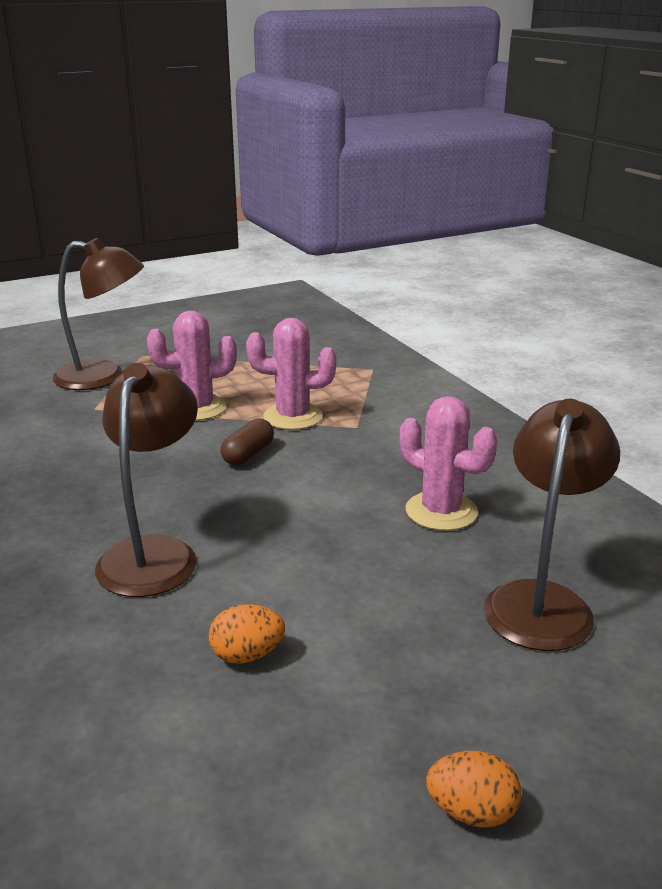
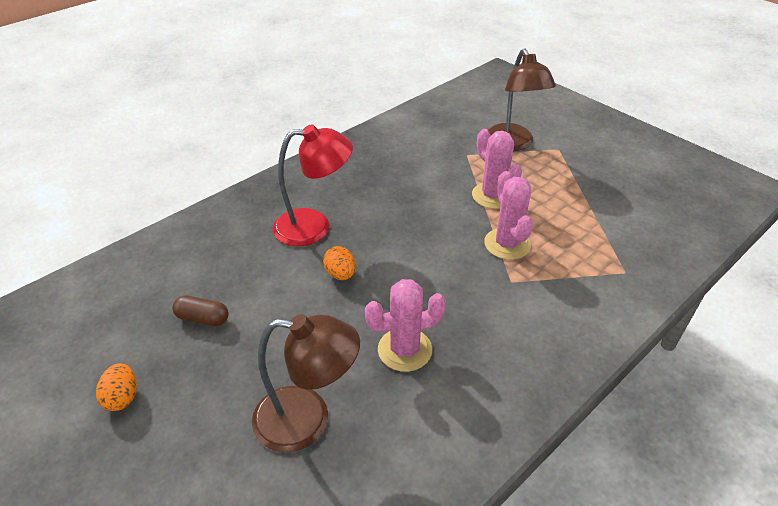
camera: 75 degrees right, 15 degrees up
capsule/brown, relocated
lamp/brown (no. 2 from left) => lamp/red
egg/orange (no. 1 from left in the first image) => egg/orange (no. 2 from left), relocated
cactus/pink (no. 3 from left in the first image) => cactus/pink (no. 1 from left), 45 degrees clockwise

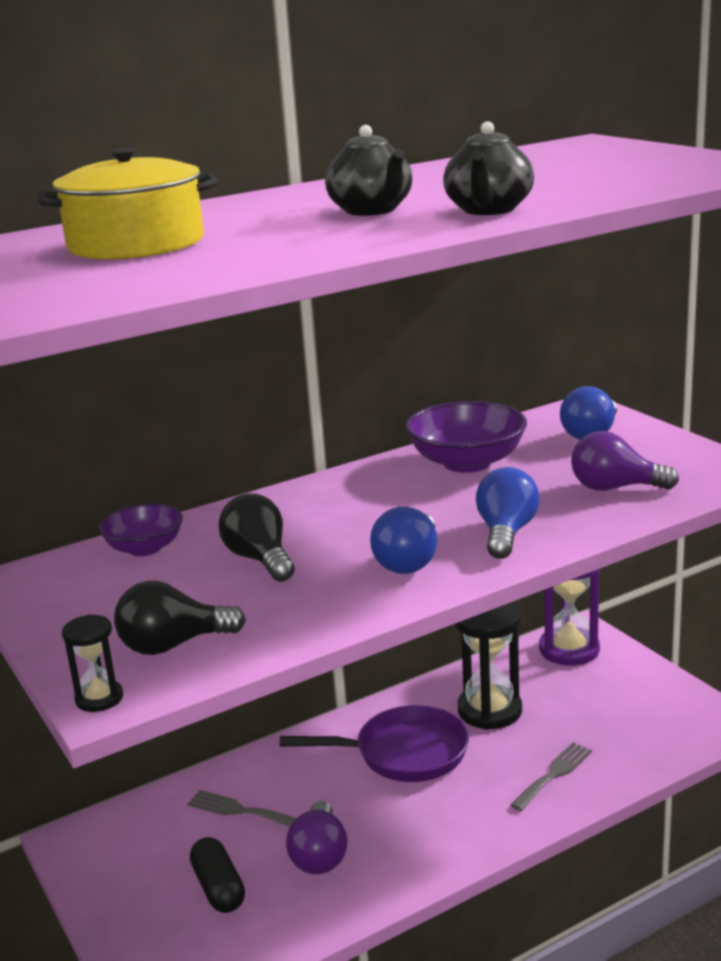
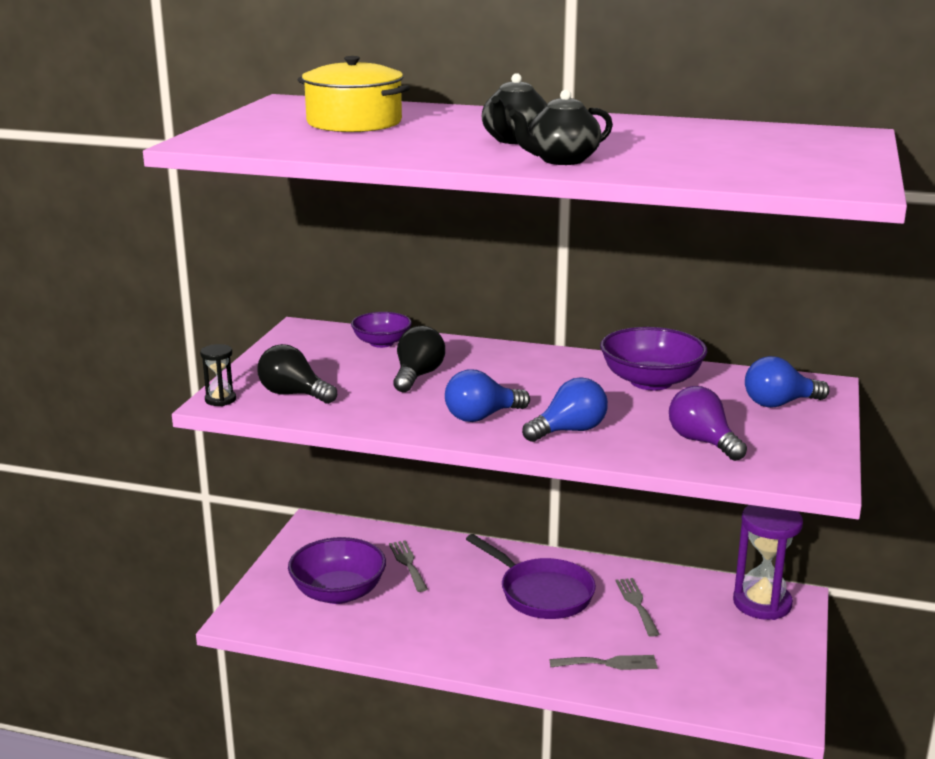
camera: 45 degrees right, 0 degrees up
capsule/black => bowl/purple (no. 1 from left)
hourglass/black (no. 2 from left) => fork/grey (no. 3 from left)
light bulb/purple (no. 1 from left) => nothing

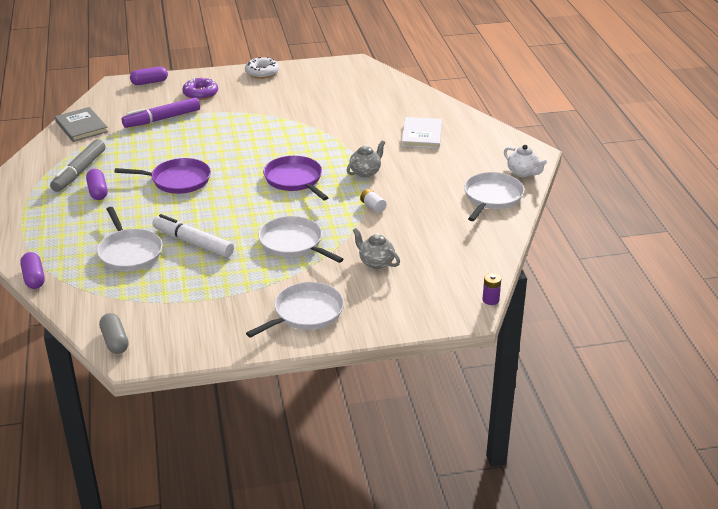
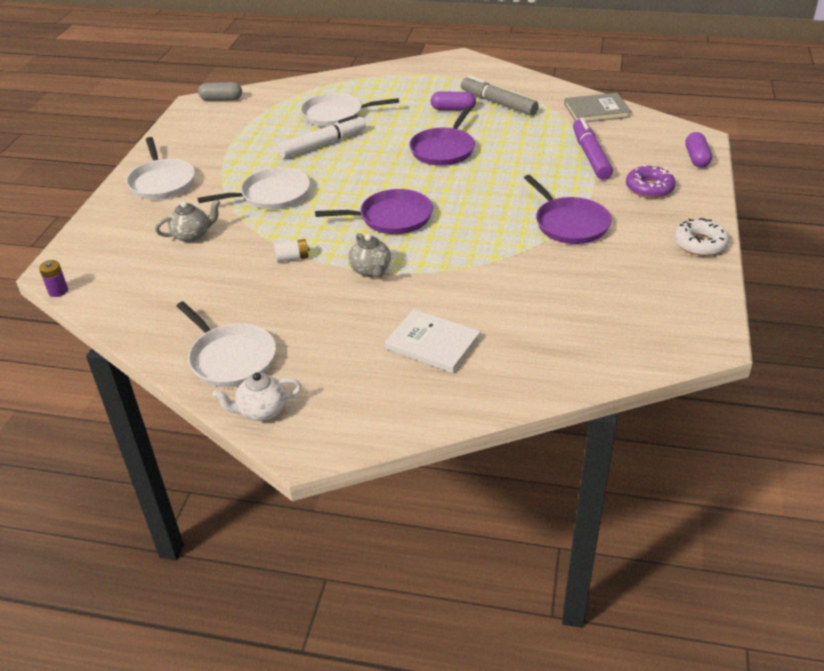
camera: 115 degrees right, 5 degrees up
nothing => pan/purple (no. 3 from left)
capsule/purple (no. 1 from left) => nothing

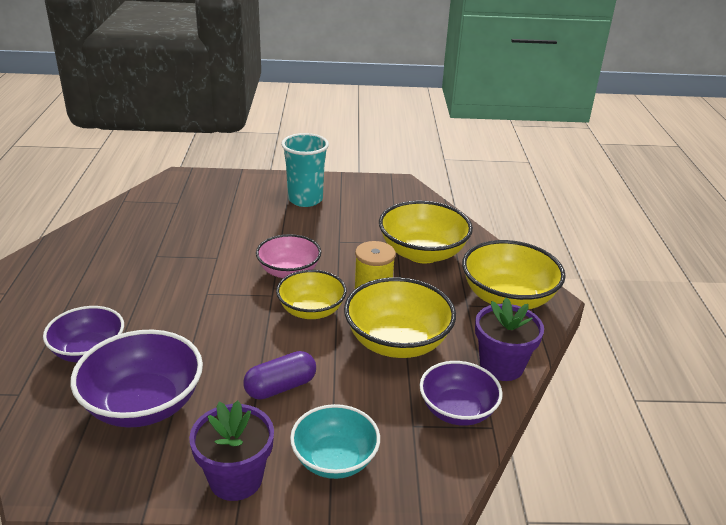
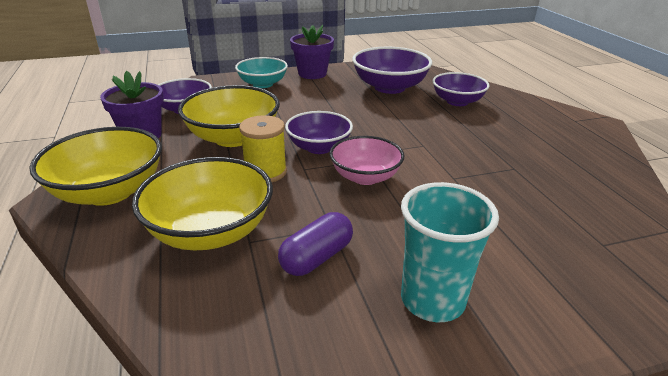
camera: 165 degrees right, 0 degrees up
capsule/purple, relocated
bowl/yellow (no. 1 from left) => bowl/purple (no. 2 from left)

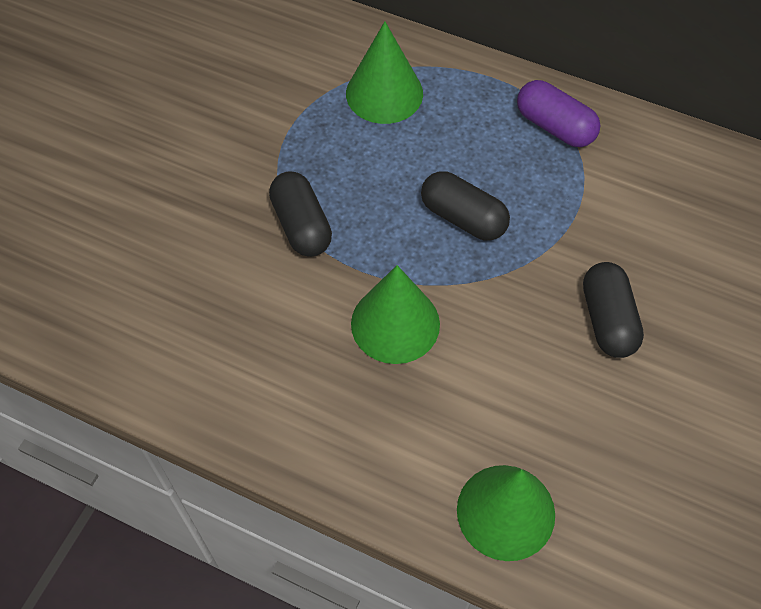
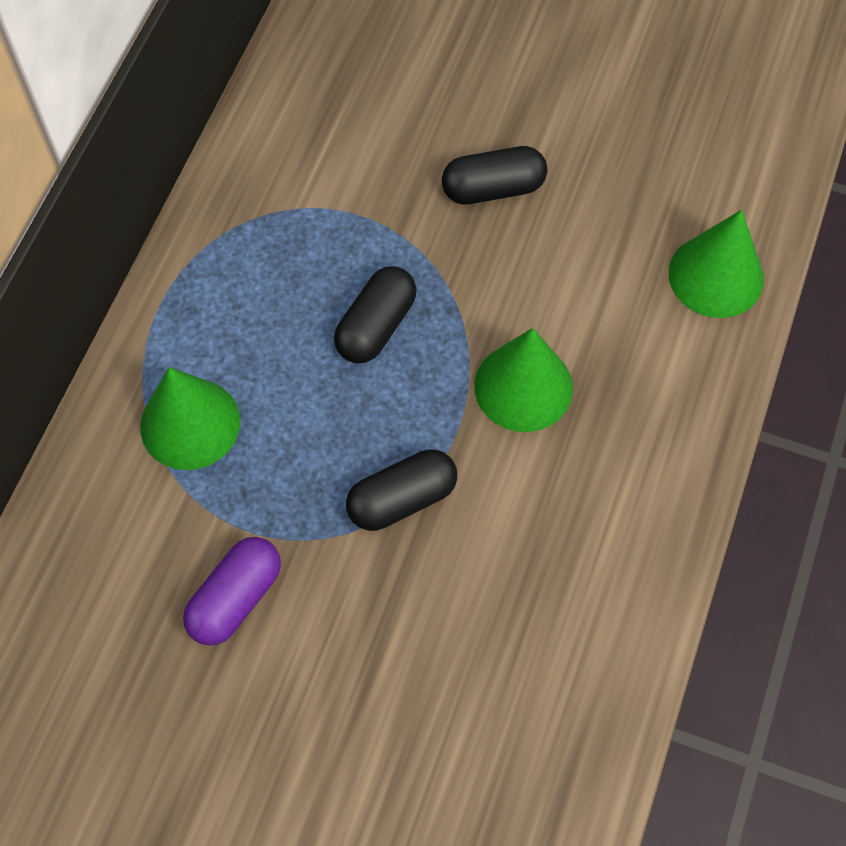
camera: 95 degrees left, 5 degrees up
capsule/purple, relocated

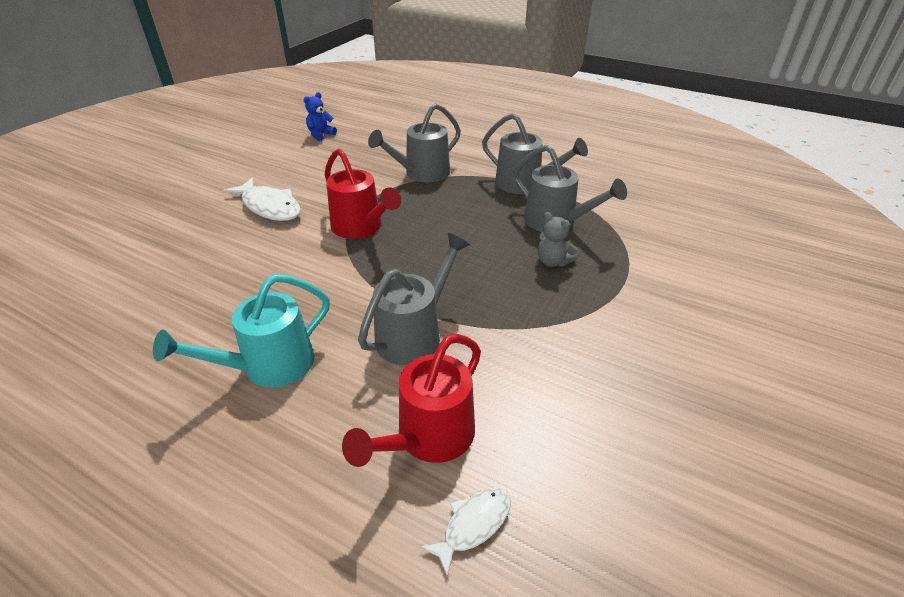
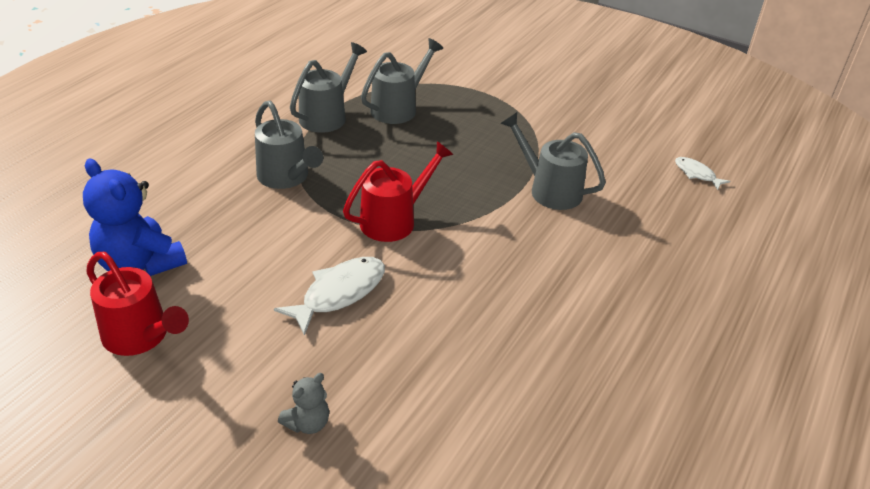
camera: 90 degrees left, 0 degrees up
teddy bear/blue, x2.04
watering can/red (no. 2 from left in the first image) => watering can/red (no. 1 from left), relocated
teddy bear/grey, relocated
watering can/turquoise => nothing

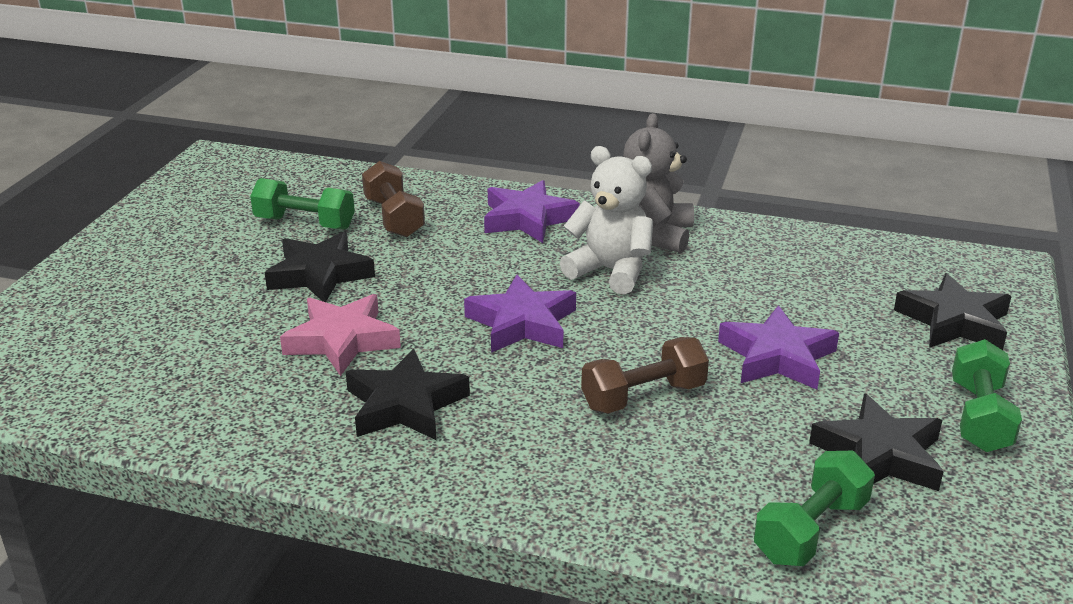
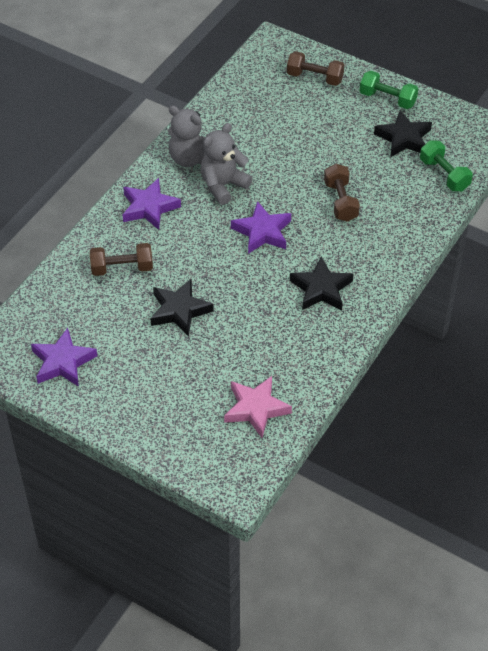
camera: 75 degrees left, 20 degrees up
star/purple (no. 3 from left in the first image) => star/purple (no. 1 from left), relocated
teddy bear/white => teddy bear/grey (no. 2 from left)
star/pink, relocated
star/black (no. 4 from left) => dumbbell/brown (no. 2 from left)
dumbbell/green (no. 1 from left) => nothing

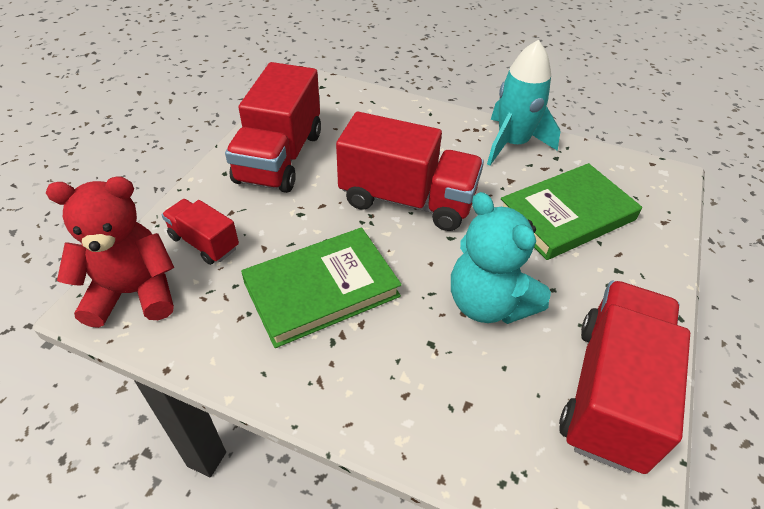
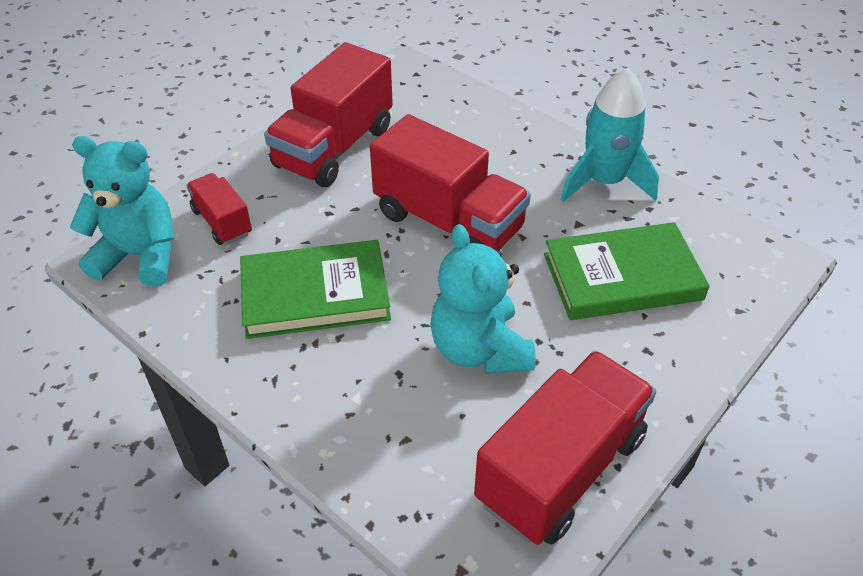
camera: 20 degrees right, 0 degrees up
teddy bear/red => teddy bear/turquoise (no. 1 from left)

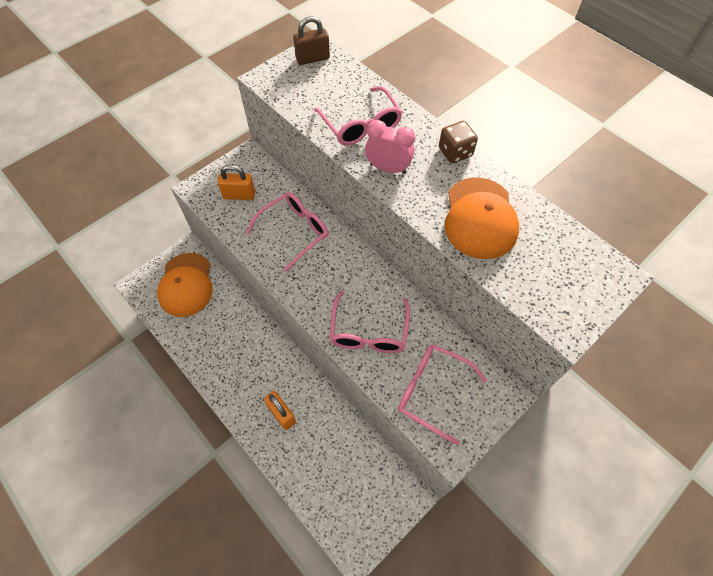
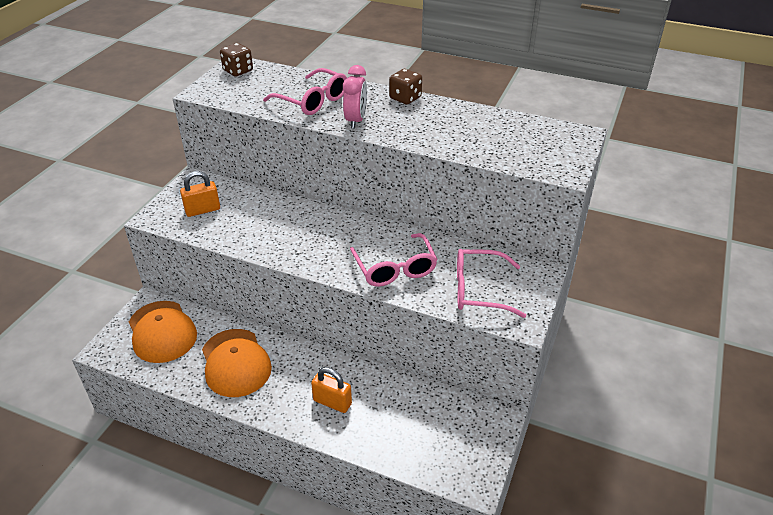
camera: 25 degrees left, 20 degrees down
cap/orange (no. 2 from left), relocated
padlock/brown => dice/brown (no. 1 from left)
clock/pink, 105 degrees clockwise
glasses/pink (no. 1 from left) => nothing

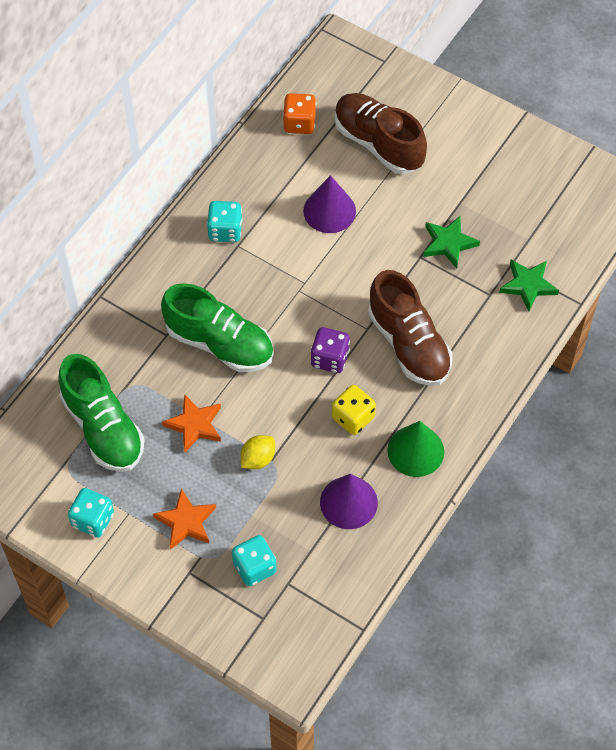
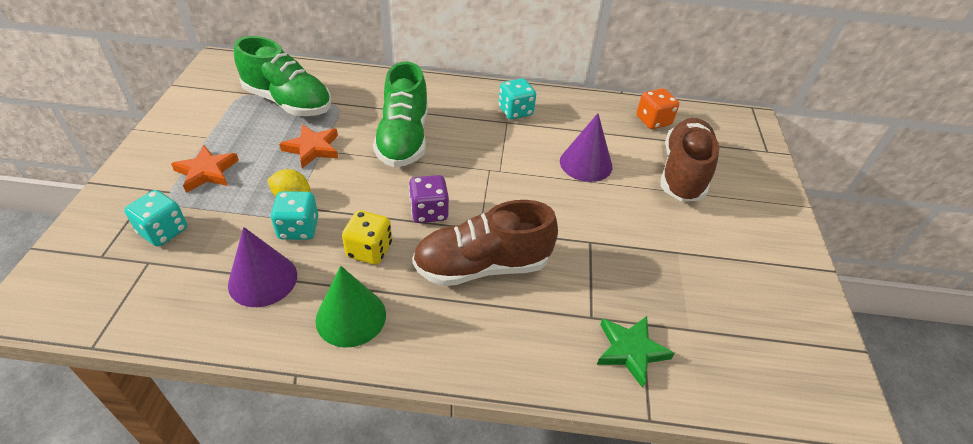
camera: 60 degrees right, 15 degrees down
shoe/green (no. 1 from left), 90 degrees counterclockwise
dice/turquoise (no. 1 from left in the first image) => dice/turquoise (no. 2 from left), relocated
shoe/brown (no. 2 from left in the first image) => shoe/brown (no. 1 from left), 45 degrees clockwise
star/green (no. 1 from left) => nothing

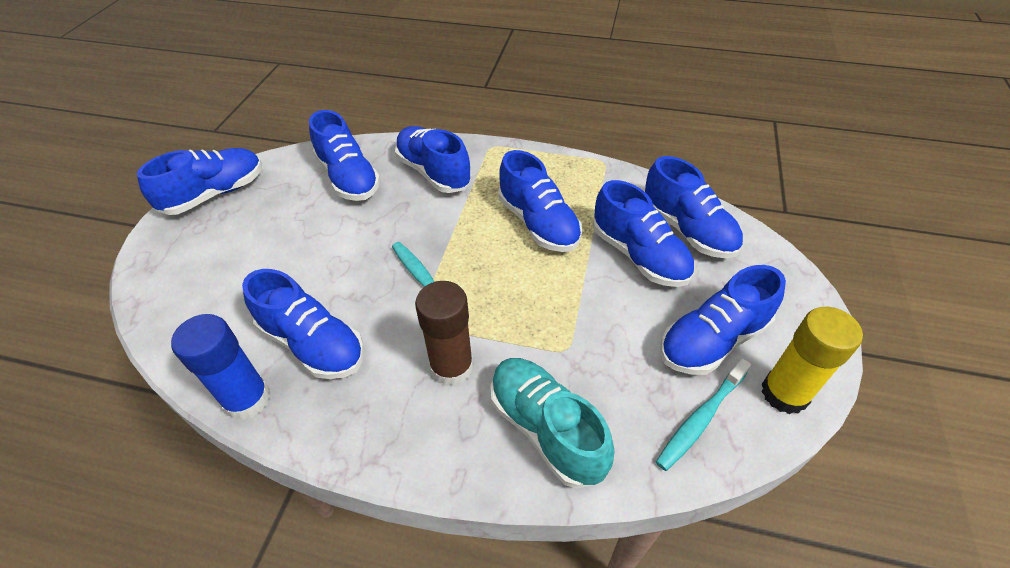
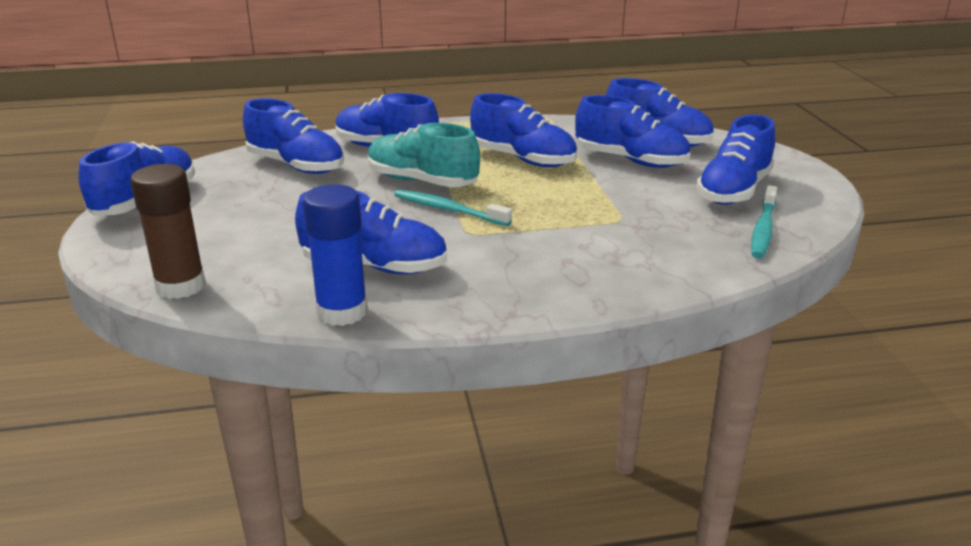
camera: 25 degrees left, 20 degrees down
glue stick/brown, relocated
shoe/turquoise, relocated
glue stick/yellow => nothing

